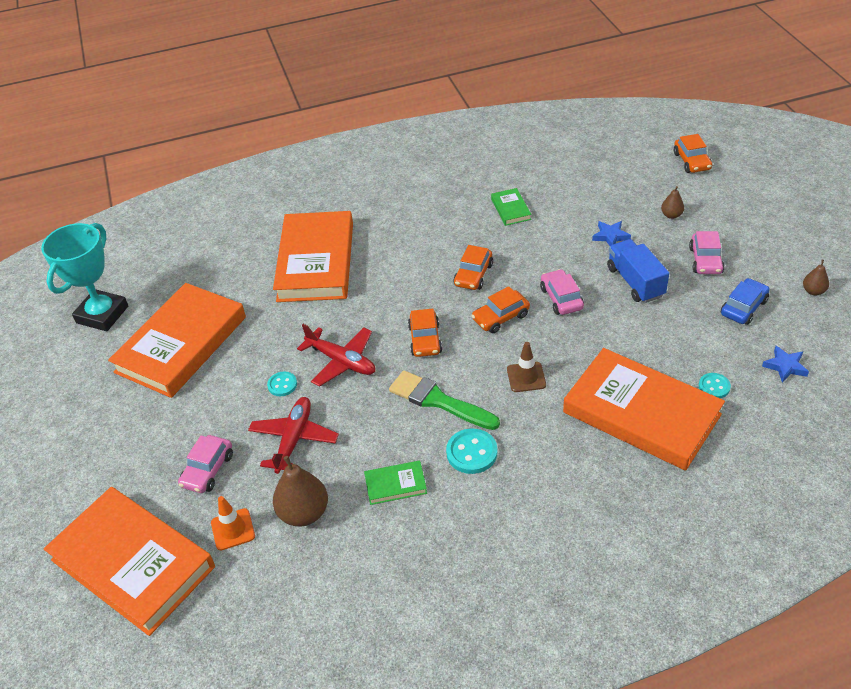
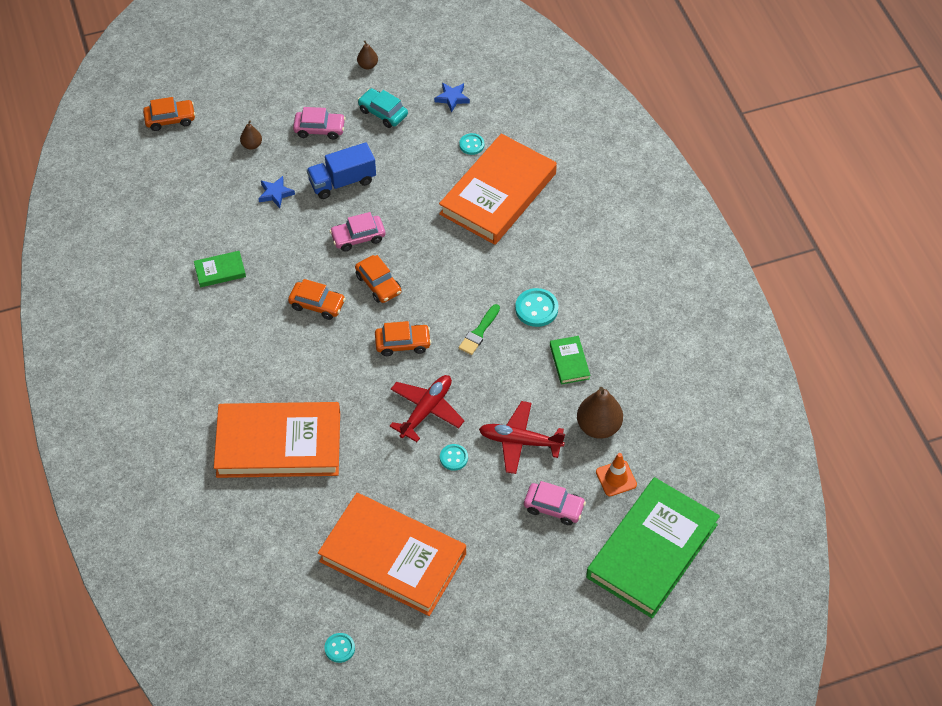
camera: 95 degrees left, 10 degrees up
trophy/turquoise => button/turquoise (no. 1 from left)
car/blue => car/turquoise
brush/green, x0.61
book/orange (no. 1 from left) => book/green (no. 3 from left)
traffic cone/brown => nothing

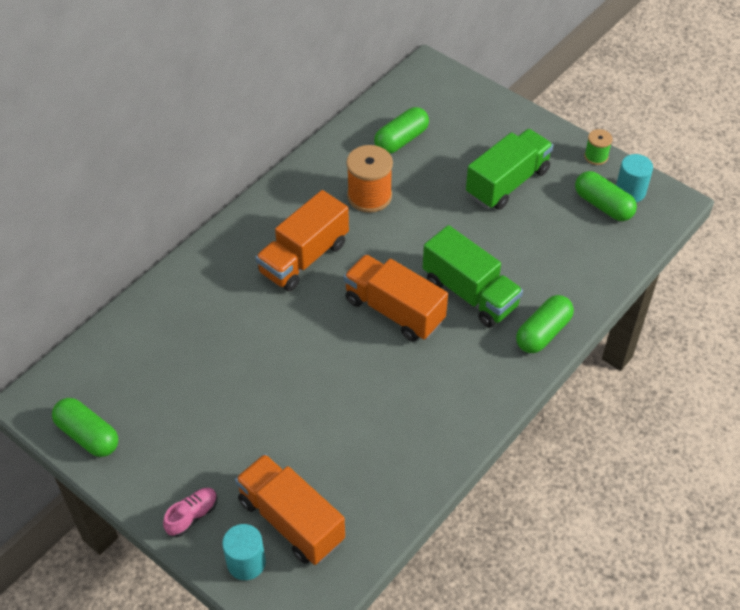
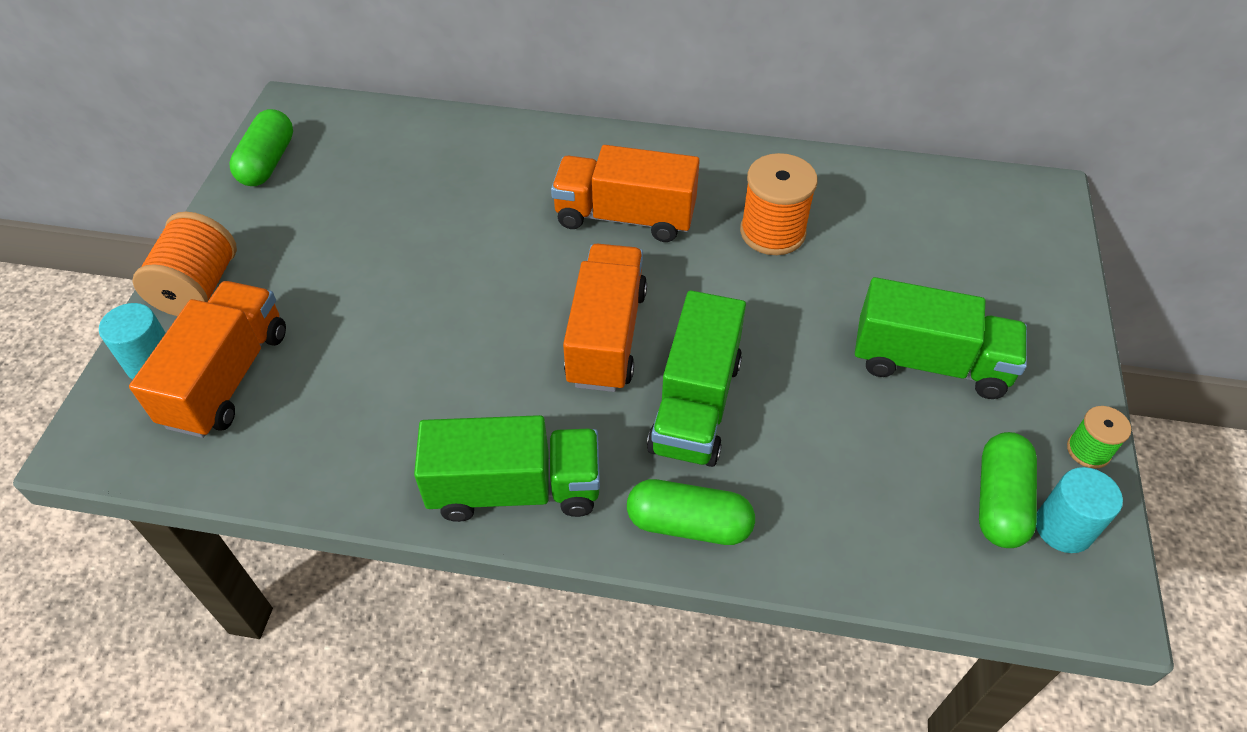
camera: 60 degrees right, 0 degrees up
shoe/pink => spool/orange (no. 1 from left)
nothing => truck/green (no. 1 from left)
capsule/green (no. 2 from left) => nothing

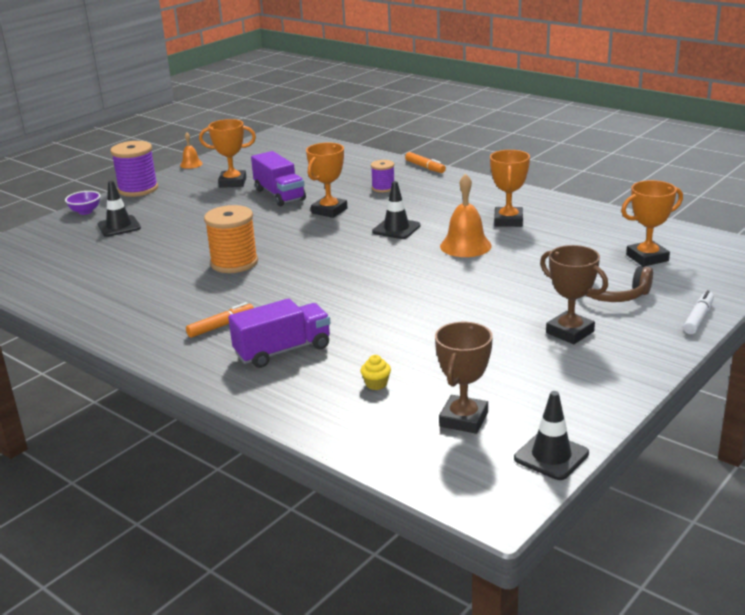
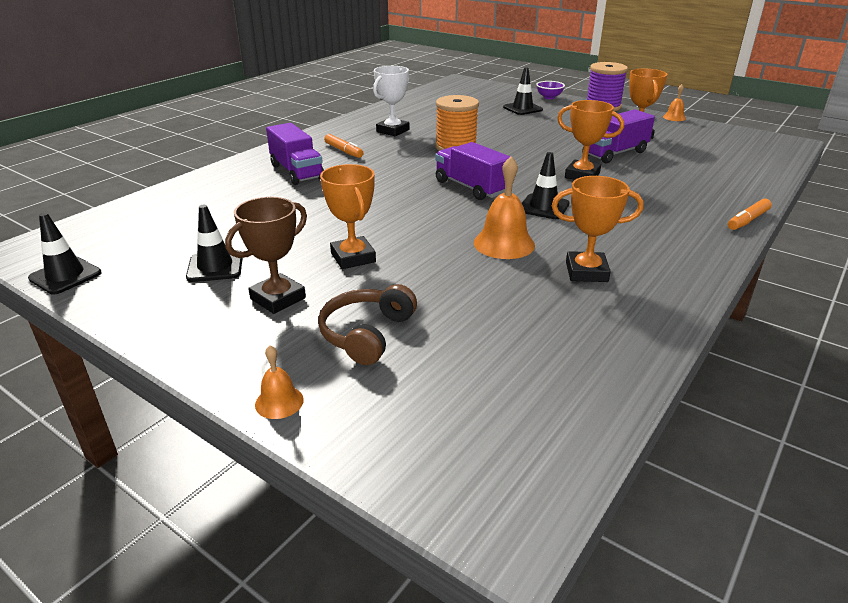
camera: 85 degrees right, 5 degrees up
nothing => traffic cone/black (no. 2 from left)
marker/white => bell/orange (no. 1 from left)
trophy/orange (no. 4 from left in the first image) => trophy/orange (no. 1 from left), relocated
nothing => trophy/white
nothing => truck/purple (no. 2 from left)
cupcake/yellow => nothing
spool/purple (no. 2 from left) => nothing
trophy/brown (no. 1 from left) => nothing

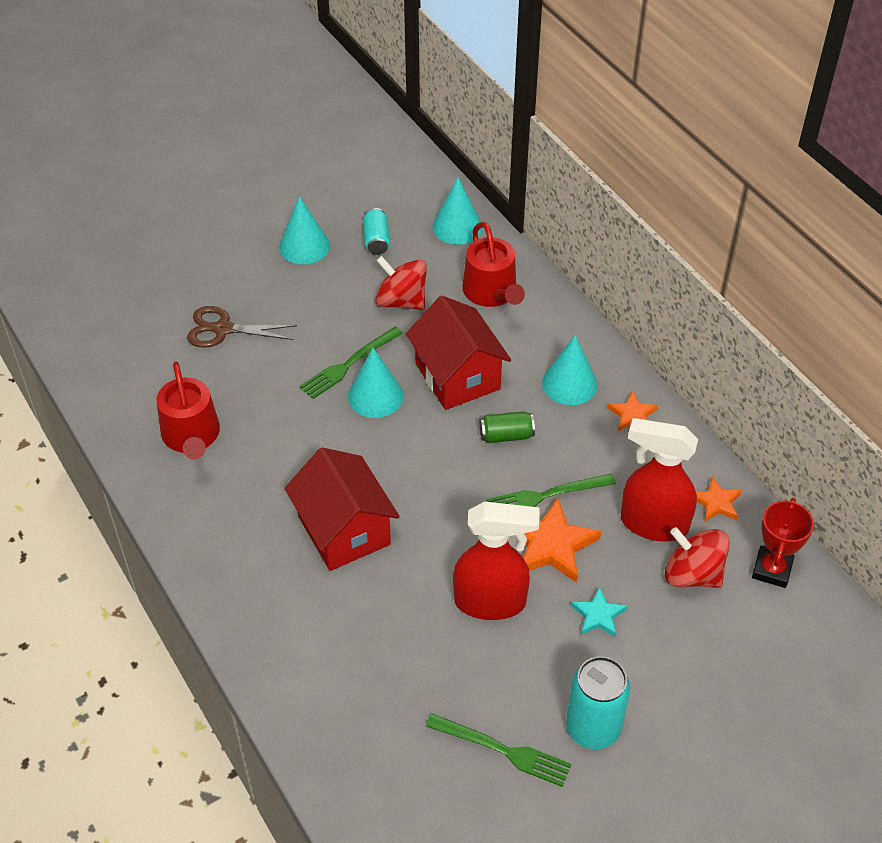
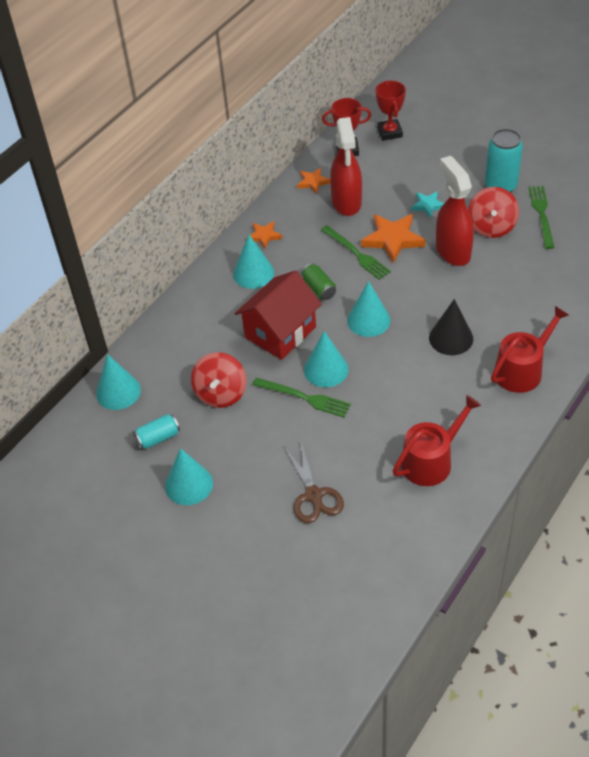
camera: 110 degrees left, 0 degrees up
nothing => cone/turquoise (no. 5 from left)
nothing => trophy/red (no. 2 from left)
house/red (no. 1 from left) => cone/black
spinning top/red (no. 2 from left), relocated
watering can/red (no. 2 from left), relocated

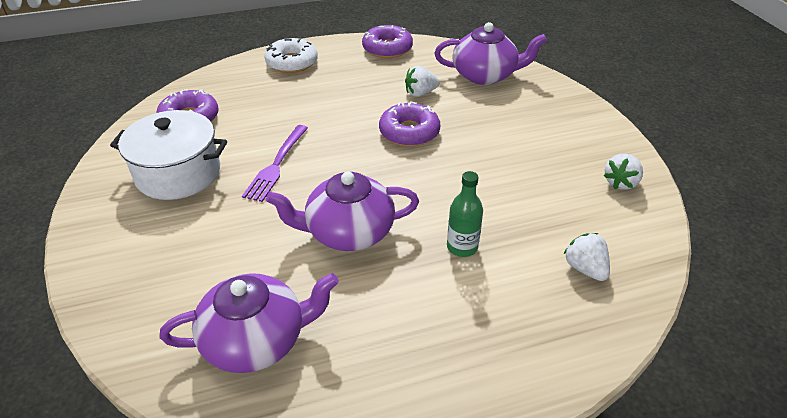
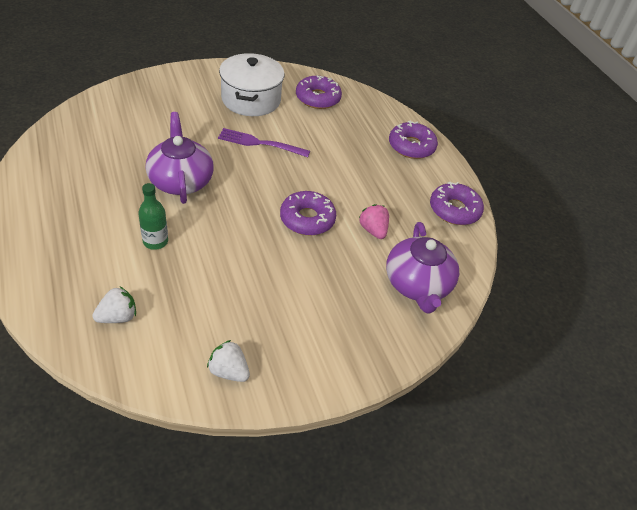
camera: 80 degrees right, 5 degrees up
strawberry/white (no. 1 from left) => strawberry/pink
donut/white => donut/purple (no. 3 from left)
teapot/purple (no. 1 from left) => nothing

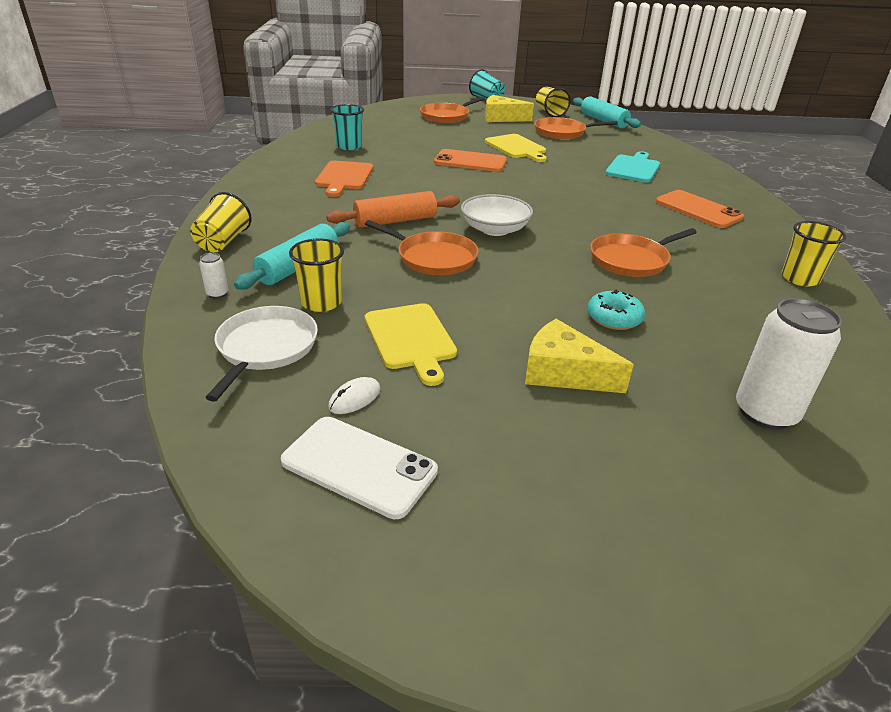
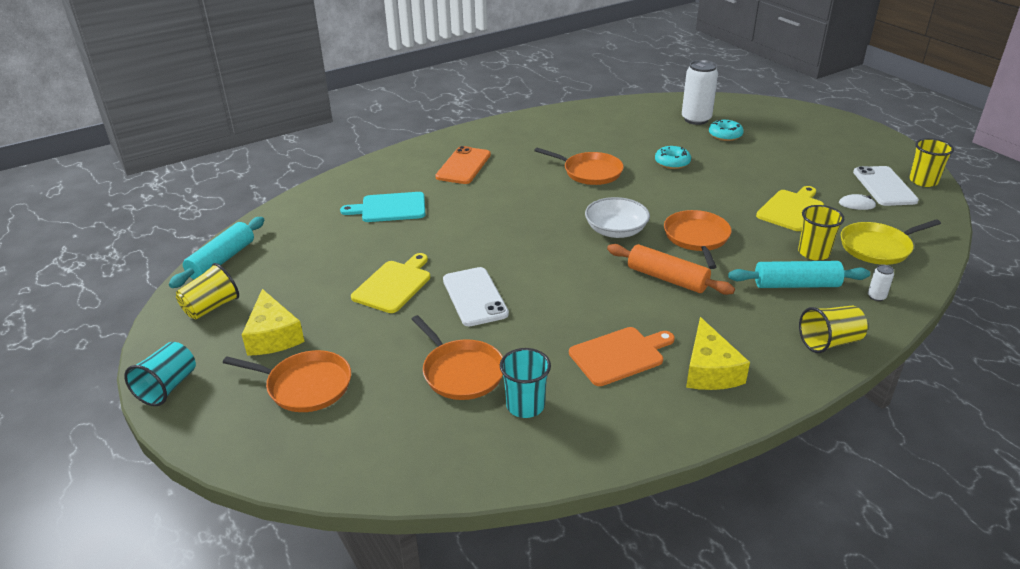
camera: 120 degrees left, 0 degrees up
pan/orange (no. 3 from left in the first image) => pan/orange (no. 2 from left), relocated
phone/orange (no. 1 from left) => phone/white (no. 1 from left)
cheese/yellow (no. 2 from left), relocated
nothing => donut/turquoise (no. 2 from left)
pan/white => pan/yellow
cup/yellow (no. 4 from left), relocated

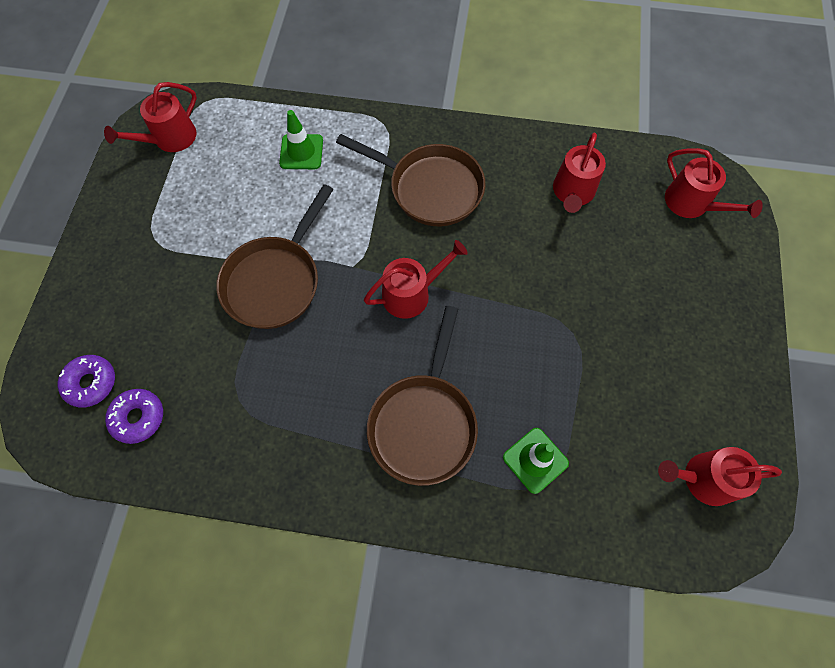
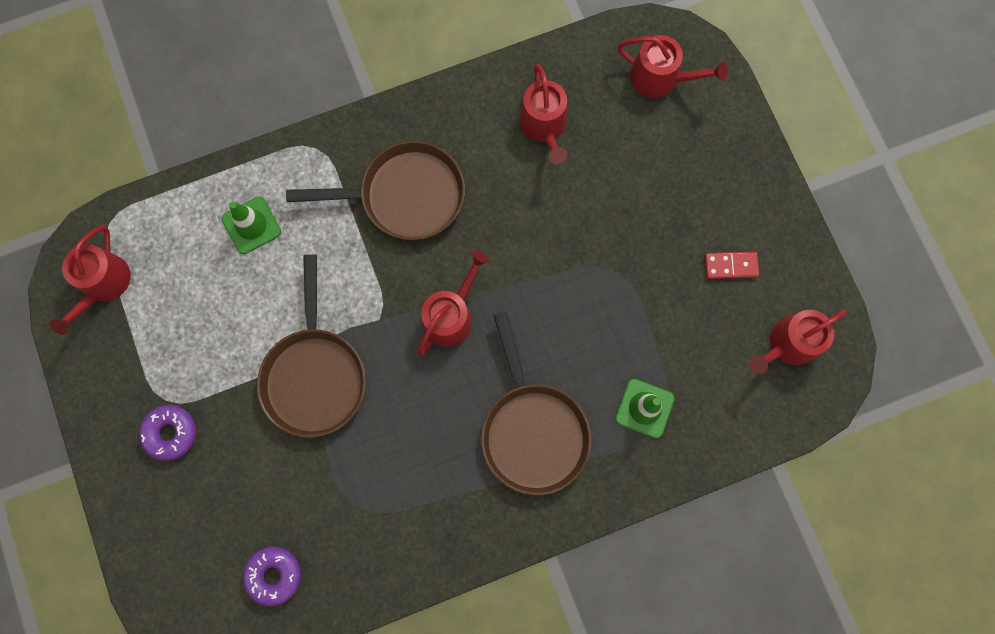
camera: 30 degrees left, 10 degrees up
donut/purple (no. 1 from left), relocated
nothing => domino/red

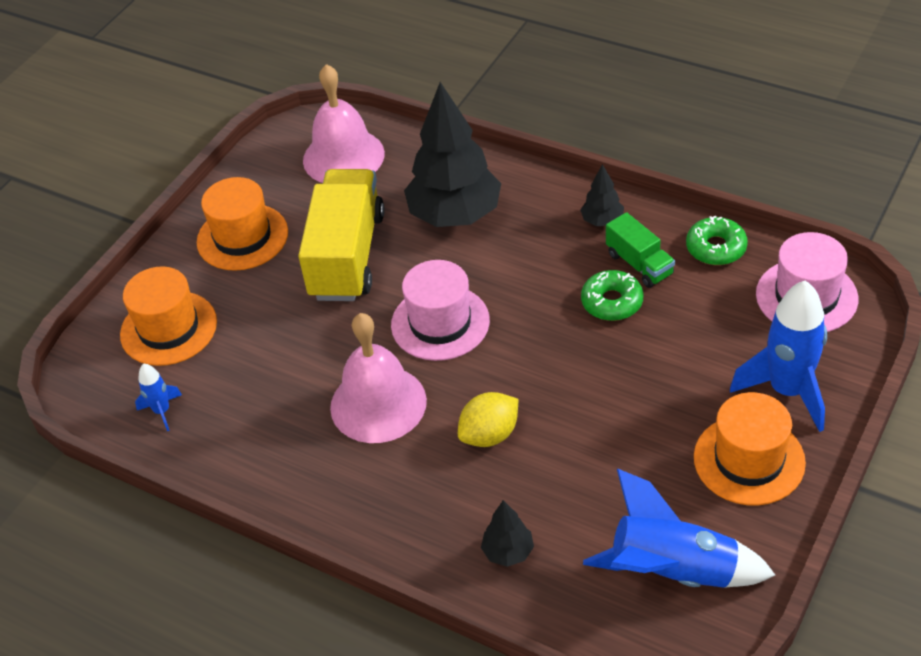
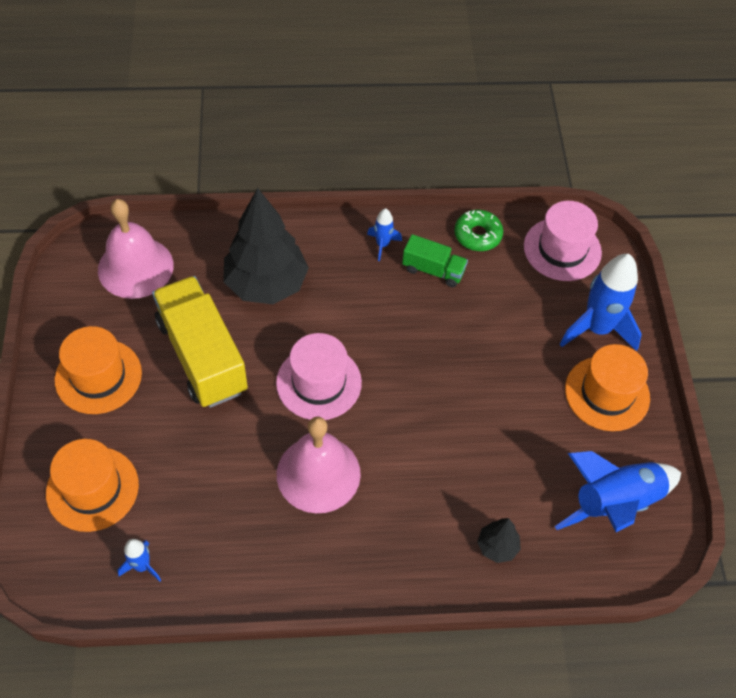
camera: 40 degrees left, 10 degrees up
tree/black (no. 3 from left) => rocket/blue (no. 2 from left)
lemon/yellow => nothing
donut/green (no. 1 from left) => nothing

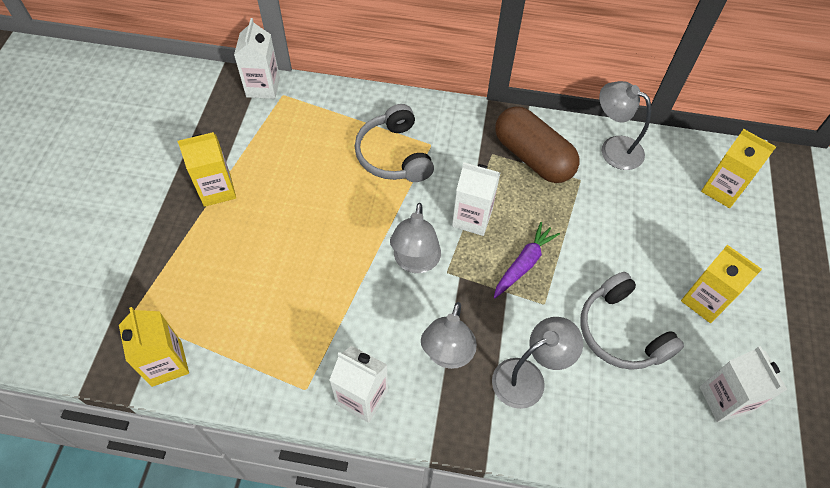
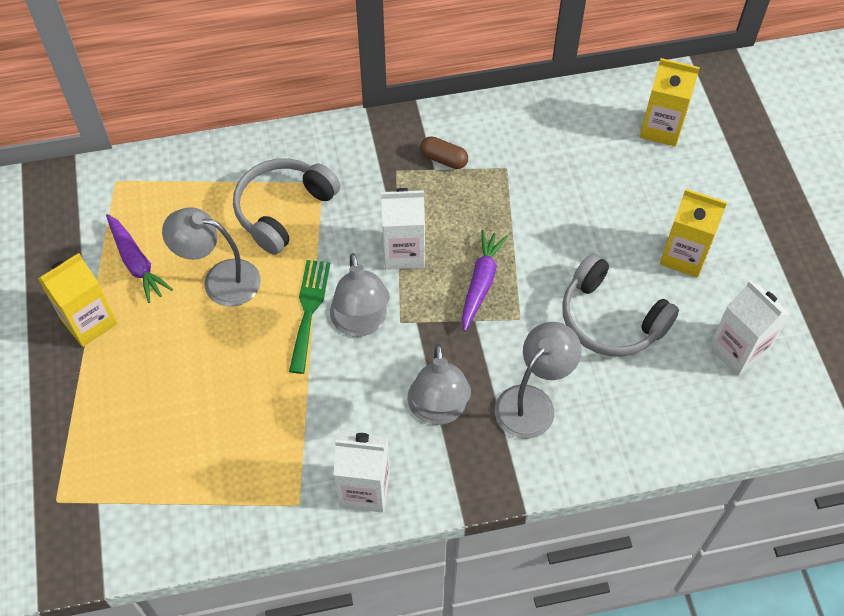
camera: 20 degrees left, 0 degrees up
nothing => carrot/purple (no. 1 from left)
lamp/grey (no. 4 from left in the first image) => lamp/grey (no. 1 from left), relocated
headphones/grey (no. 1 from left), 75 degrees clockwise
nothing => fork/green
capsule/brown, x0.44
carton/yellow (no. 1 from left) => nothing
carton/white (no. 1 from left) => nothing

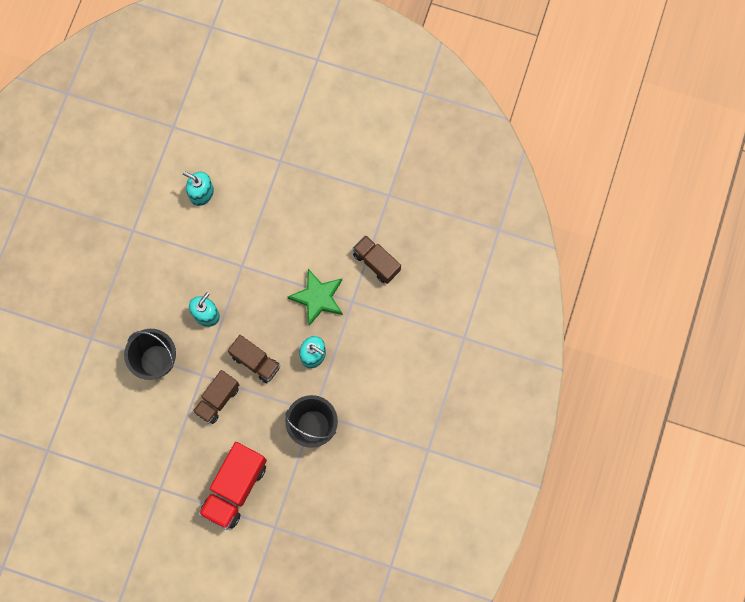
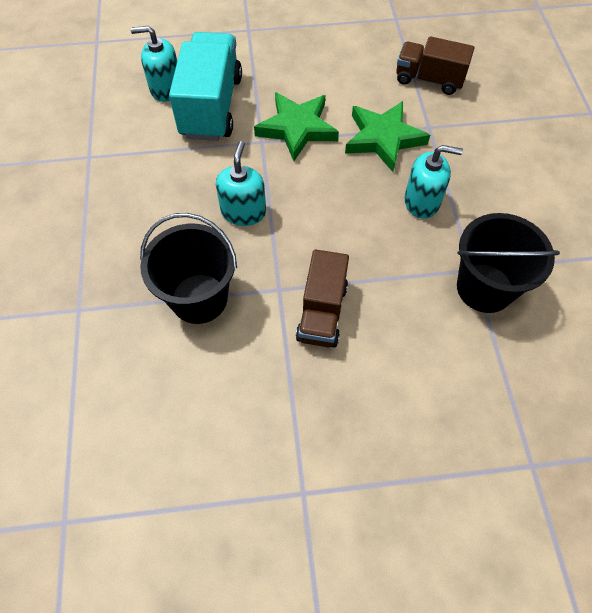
camera: 25 degrees left, 15 degrees down
nothing => truck/turquoise
nothing => star/green (no. 1 from left)
truck/red => nothing
truck/brown (no. 2 from left) => nothing

